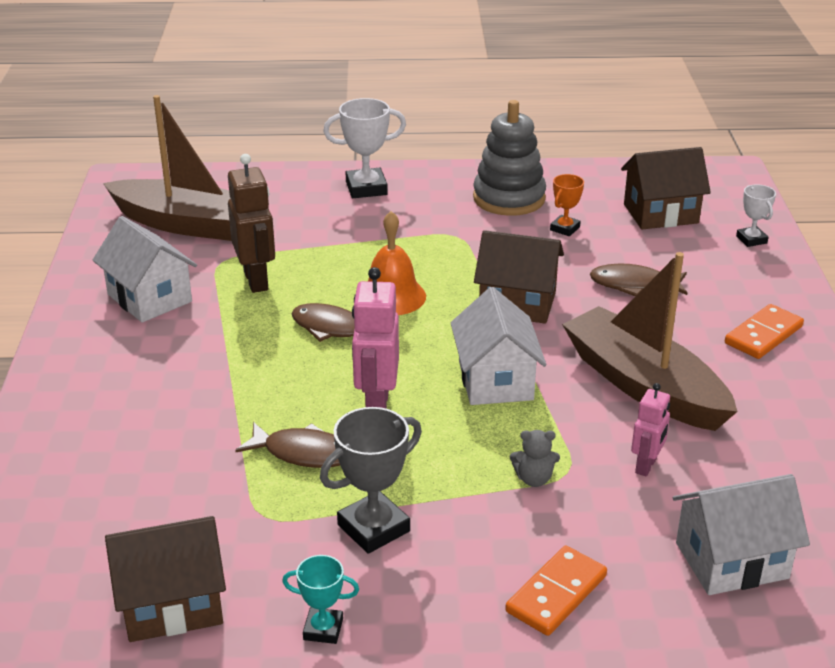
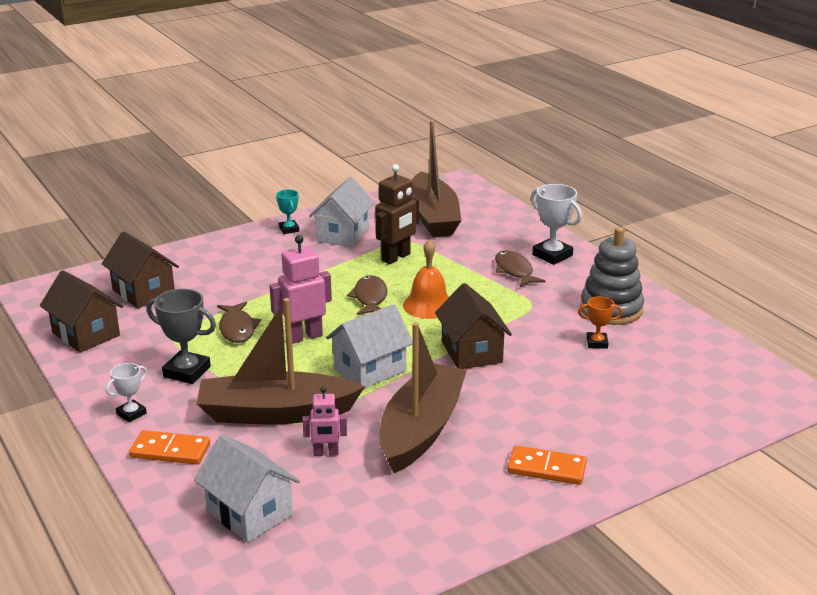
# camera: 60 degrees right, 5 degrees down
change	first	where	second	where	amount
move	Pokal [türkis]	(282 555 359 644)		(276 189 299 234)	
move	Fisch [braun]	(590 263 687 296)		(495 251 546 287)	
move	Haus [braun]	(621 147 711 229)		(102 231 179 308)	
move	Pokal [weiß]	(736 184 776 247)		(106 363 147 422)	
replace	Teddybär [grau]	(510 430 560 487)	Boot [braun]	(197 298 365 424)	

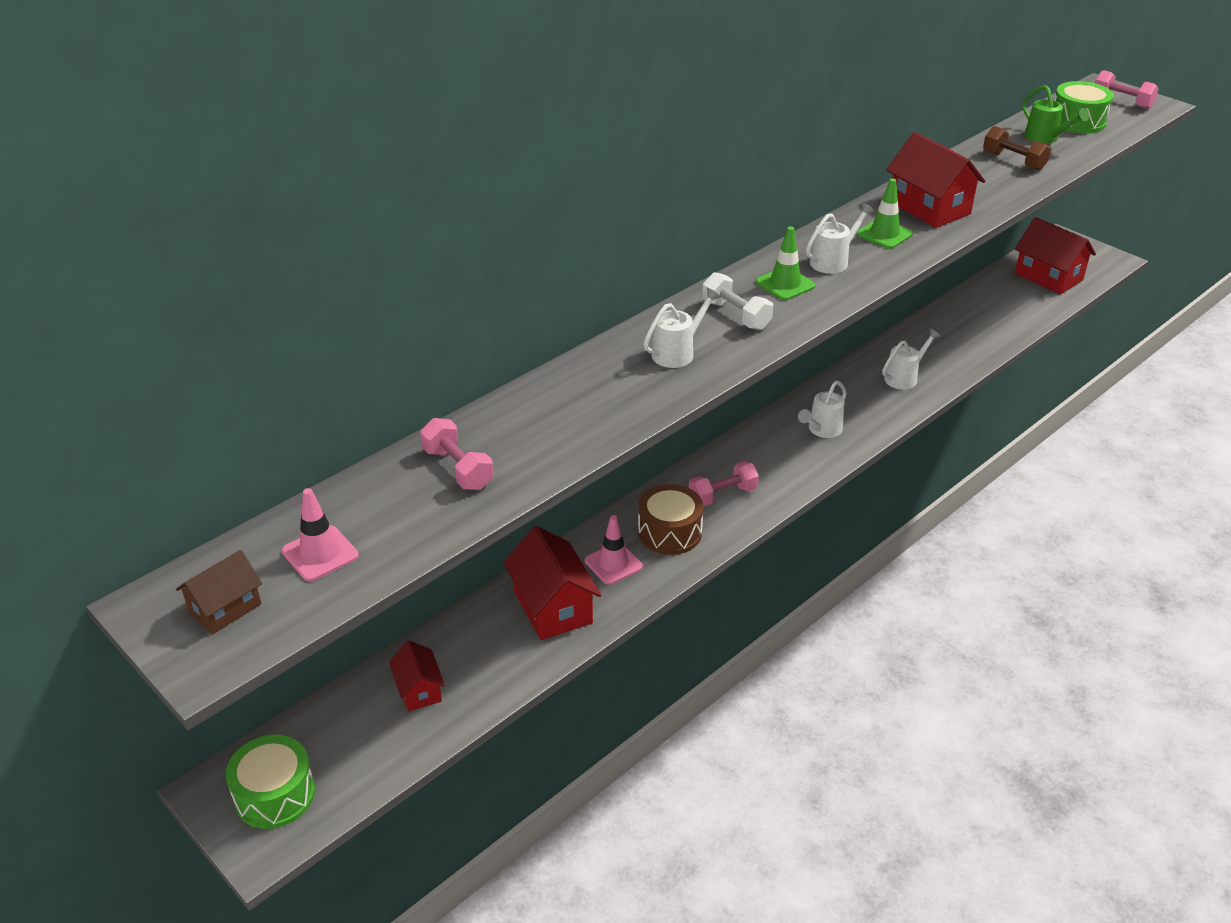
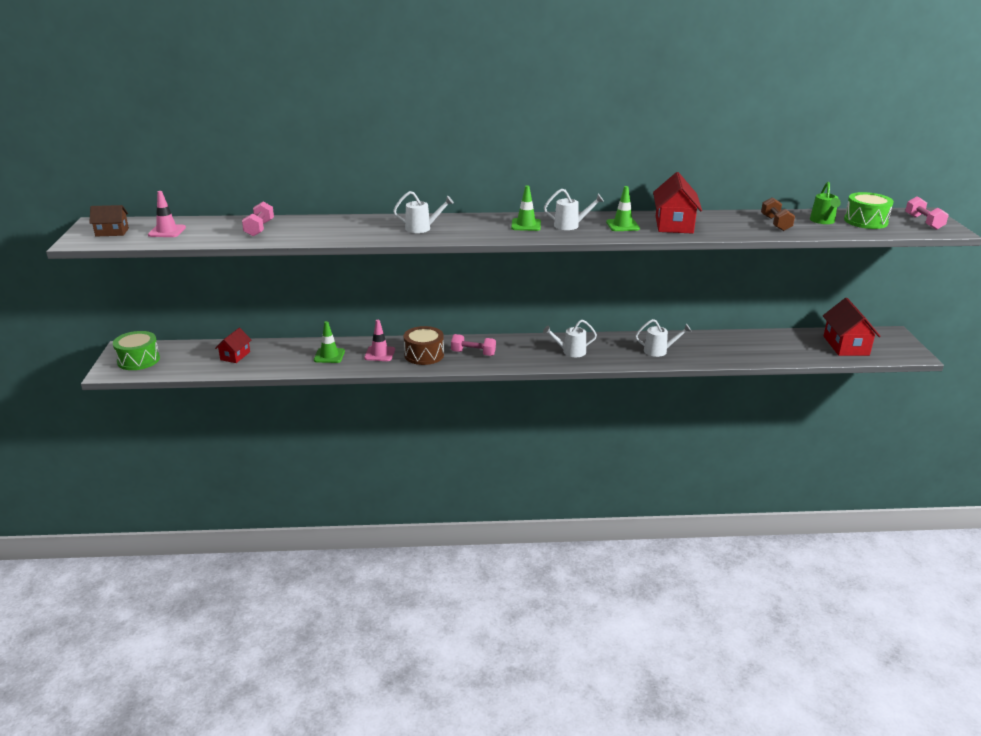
# camera: 40 degrees right, 10 degrees down
change	first	where	second	where	amount
delete	Hantel [weiß]	(702 272 773 330)			
replace	Haus [rot]	(503 526 602 640)	Leitkegel [grün]	(314 321 345 363)	

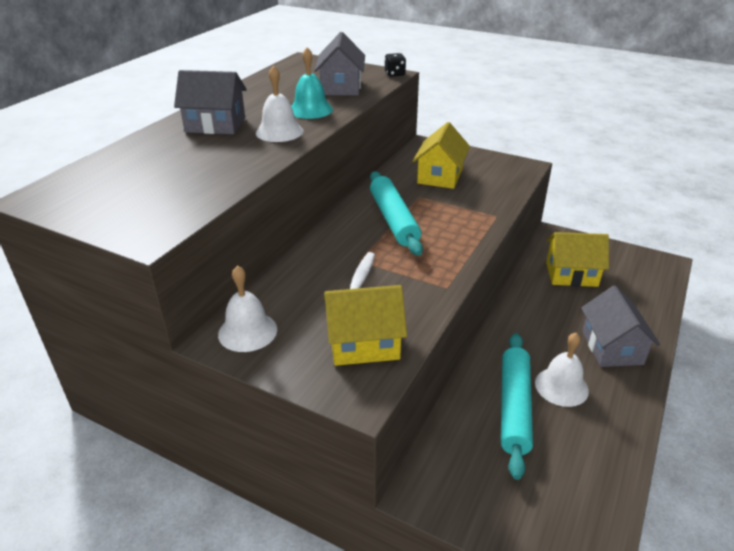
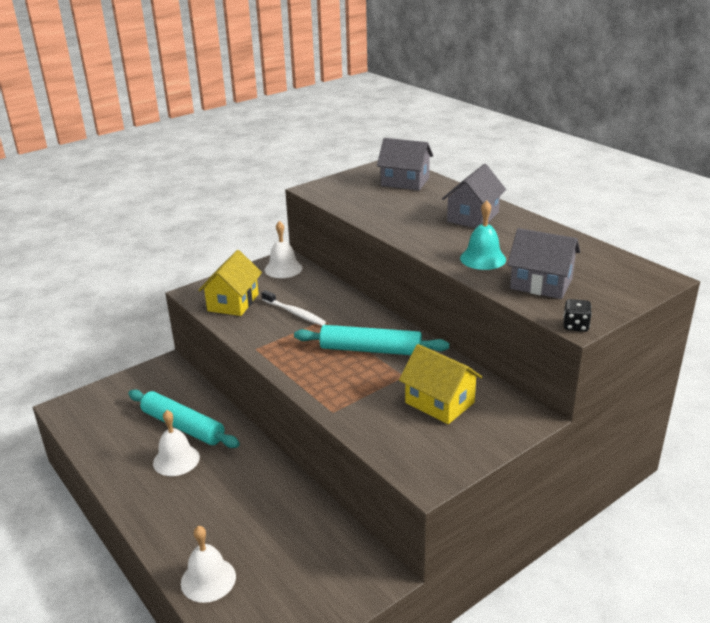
# camera: 115 degrees right, 5 degrees down
change	first	where	second	where	amount
delete	Haus [gelb]	(546 232 609 287)			
move	Glocke [weiß]	(256 66 303 142)		(181 526 236 603)	
move	Haus [grau]	(581 286 660 367)		(377 138 433 190)	

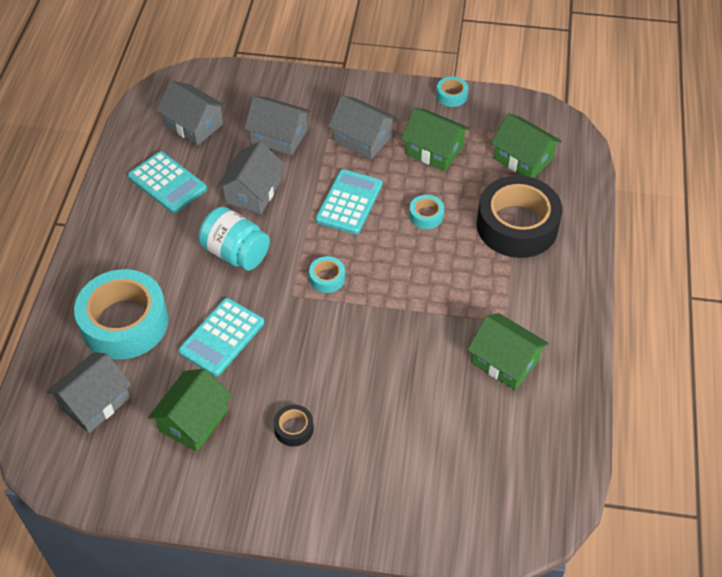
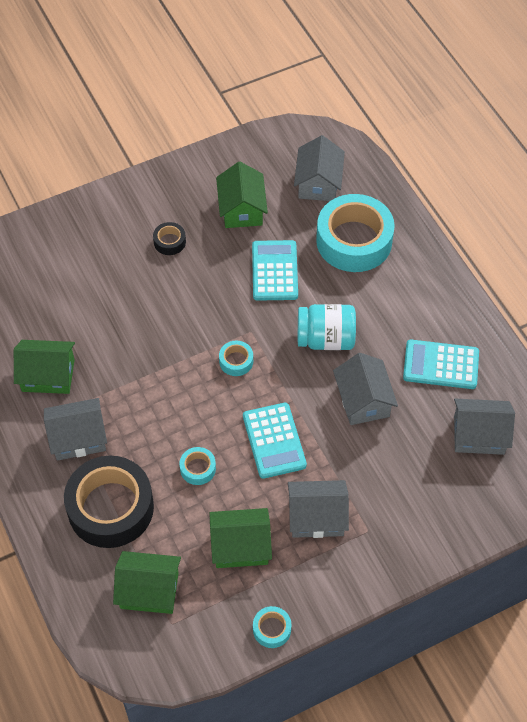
# camera: 145 degrees right, 5 degrees up
change	first	where	second	where	amount
move	Haus [grau]	(244 96 311 155)		(44 398 107 461)	

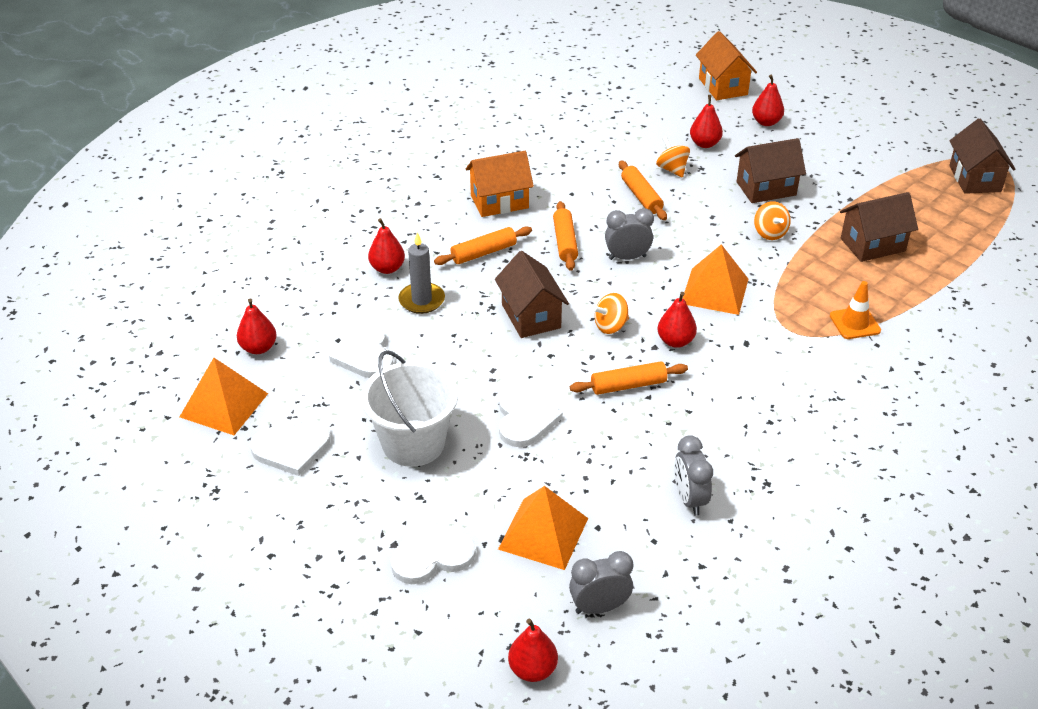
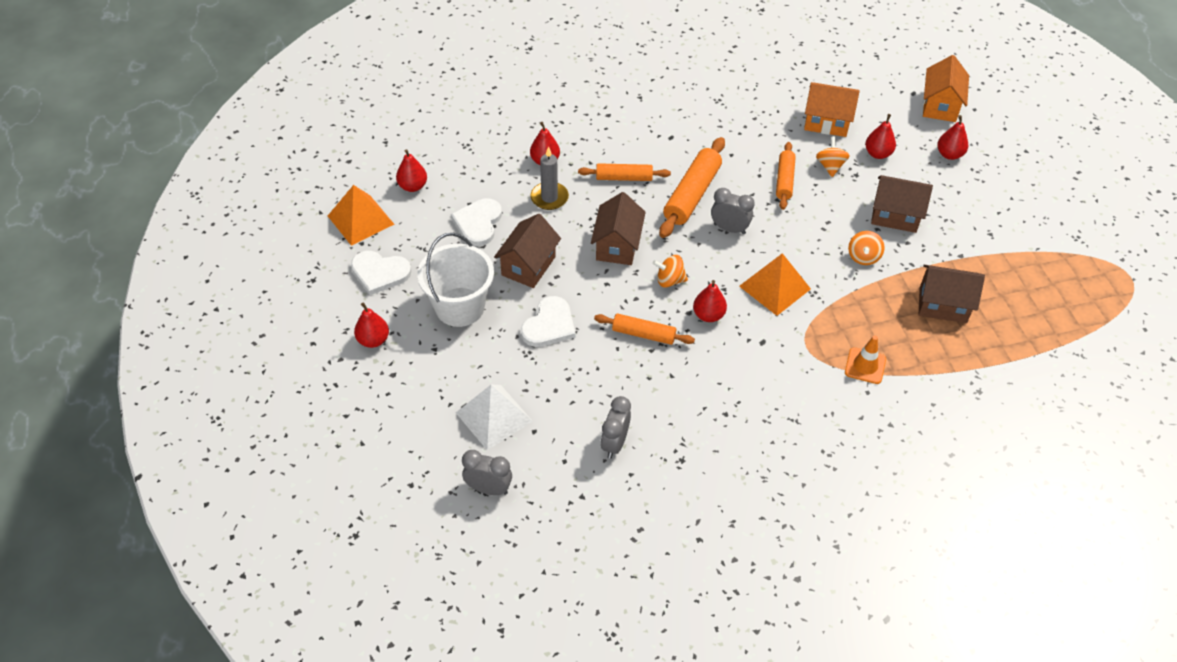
# camera: 30 degrees right, 10 degrees up
change	first	where	second	where	amount
delete	Herz [weiß]	(391 519 476 584)			
move	Haus [orange]	(466 151 534 217)		(804 82 860 137)	
move	Birne [rot]	(508 619 558 682)		(354 302 389 348)	
move	Haus [braun]	(949 119 1016 194)		(494 214 561 288)	
recolor	Pyramide [orange]	(498 486 588 570)	Pyramide [weiß]	(456 385 533 450)	
resize	Nudelholz [orange]	(553 201 578 271)		(659 137 725 238)	x1.60

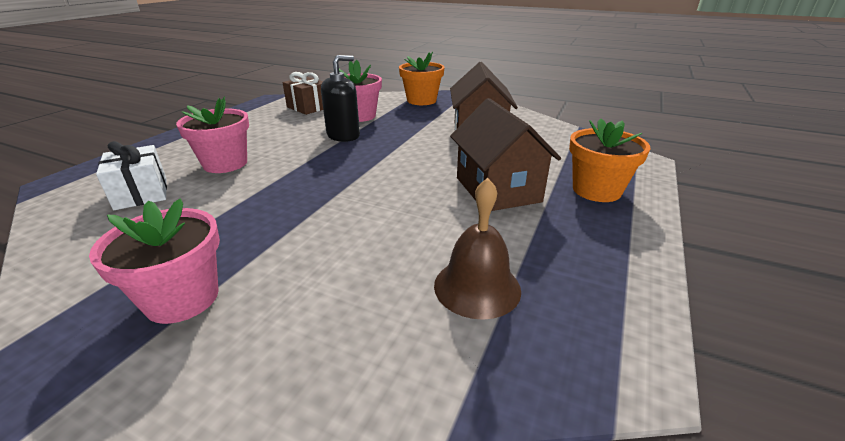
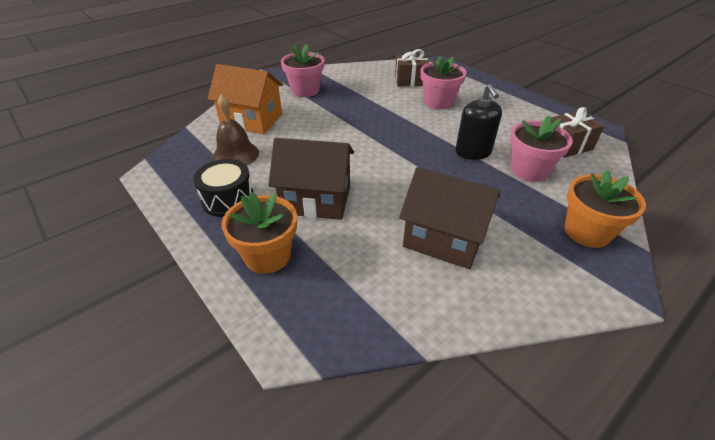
# camera: 115 degrees right, 10 degrees up
change	first	where	second	where	amount
insert			Trommel [schwarz]	(193 159 254 217)	
insert			Haus [orange]	(207 64 283 134)	
recolor	Geschenk [weiß]	(96 141 167 210)	Geschenk [braun]	(395 49 429 86)	

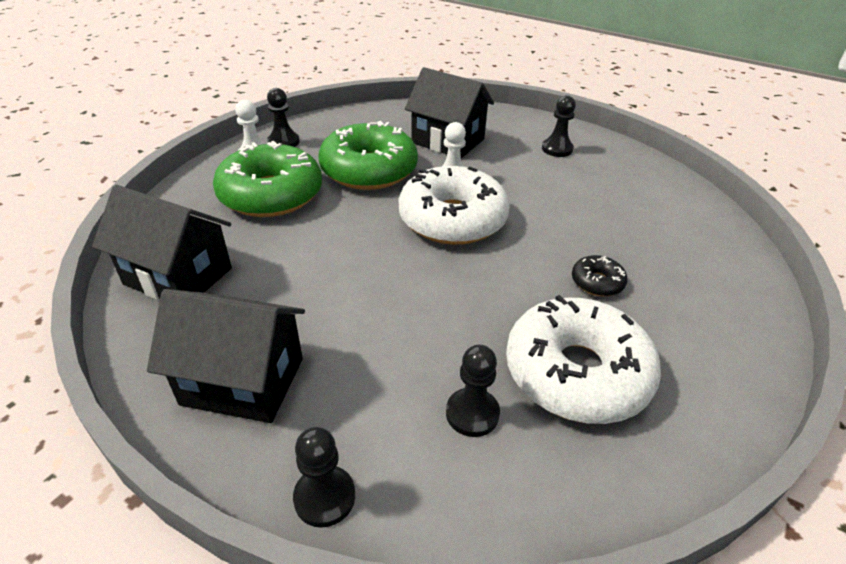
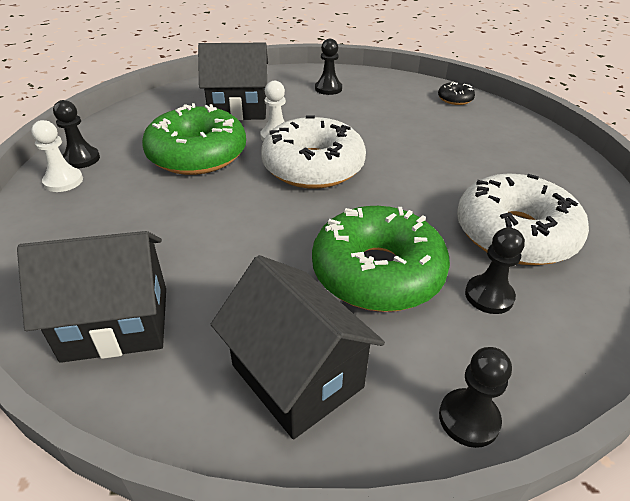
# camera: 35 degrees left, 0 degrees up
change	first	where	second	where	amount
move	Donut [grün]	(213 141 322 217)		(312 206 450 312)	
move	Donut [schwarz]	(572 255 628 296)		(438 81 475 105)	
rotate	Haus [schwarz]	(147 289 305 423)		(211 255 385 439)	75 degrees clockwise

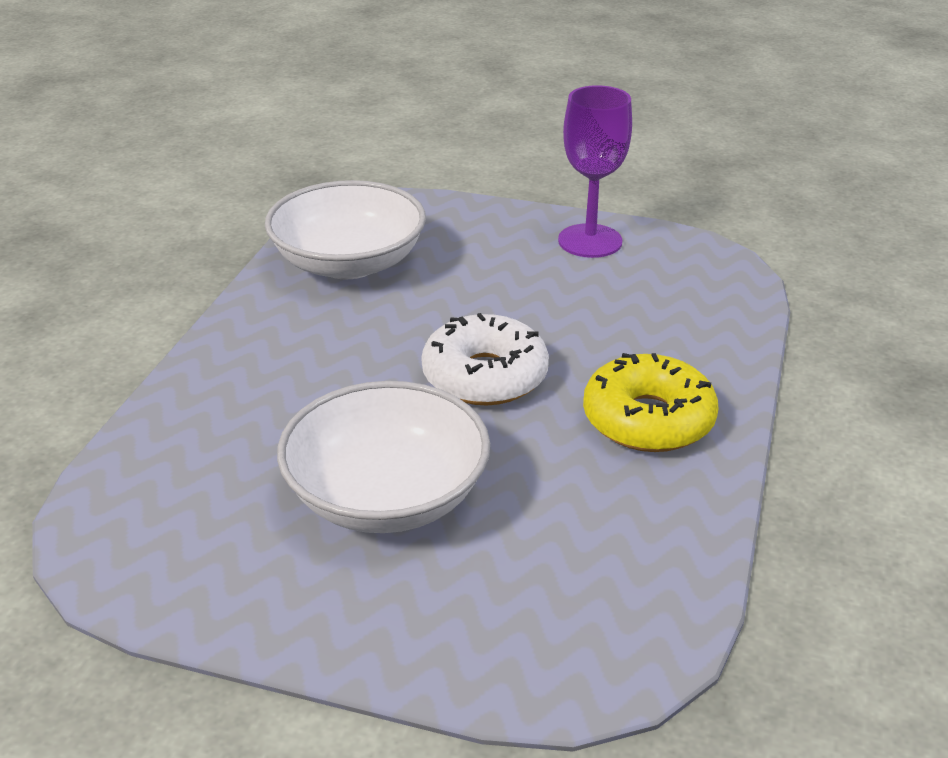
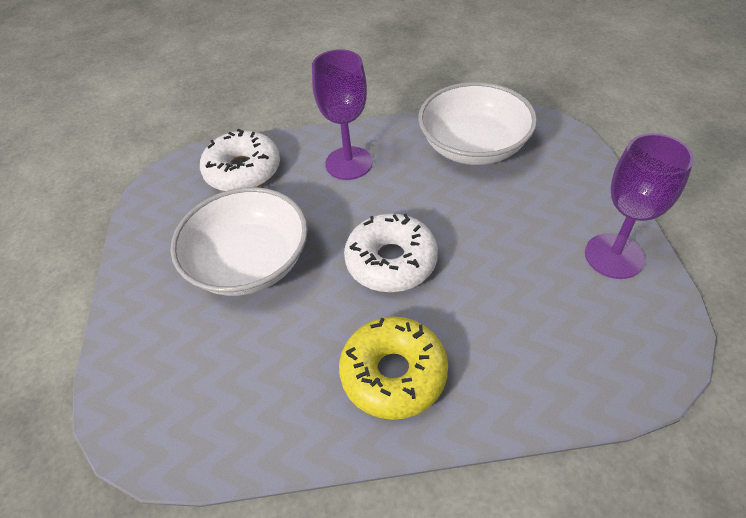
# camera: 70 degrees right, 15 degrees up
change	first	where	second	where	amount
insert			Donut [weiß]	(200 129 280 191)	
insert			Kelch [lila]	(312 49 373 180)	

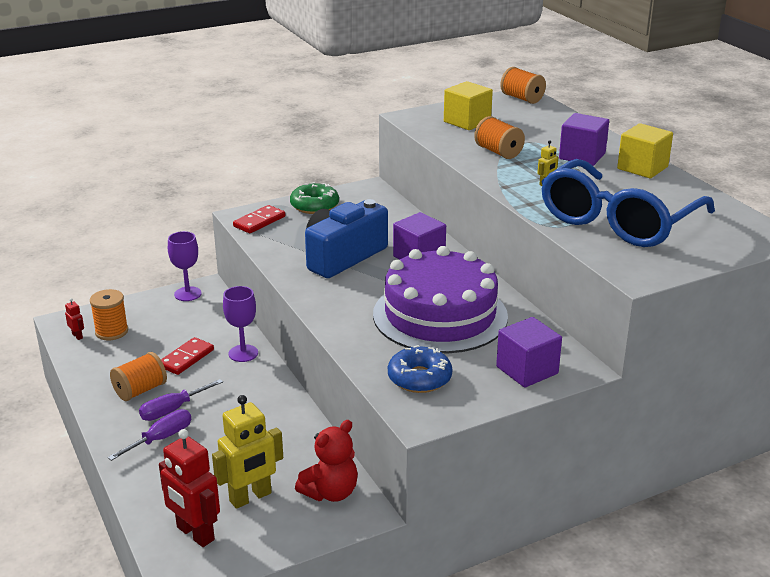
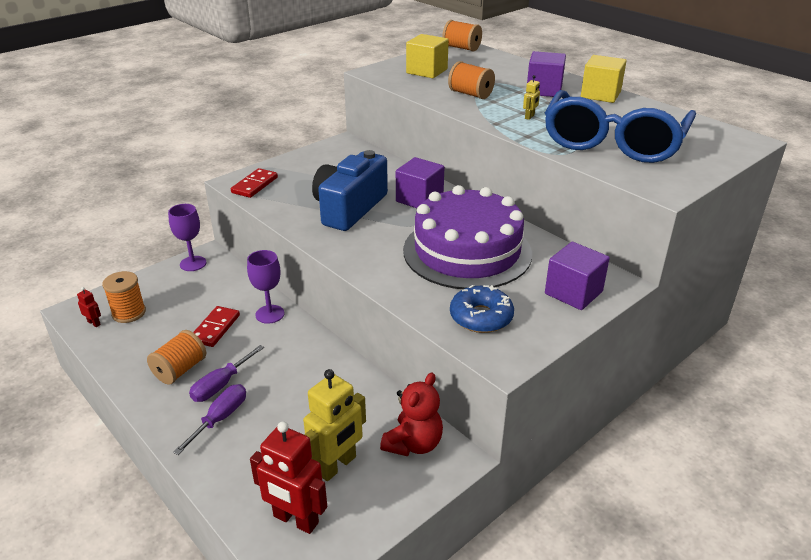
# camera: 15 degrees left, 5 degrees up
change	first	where	second	where	amount
delete	Donut [grün]	(290 182 339 214)			

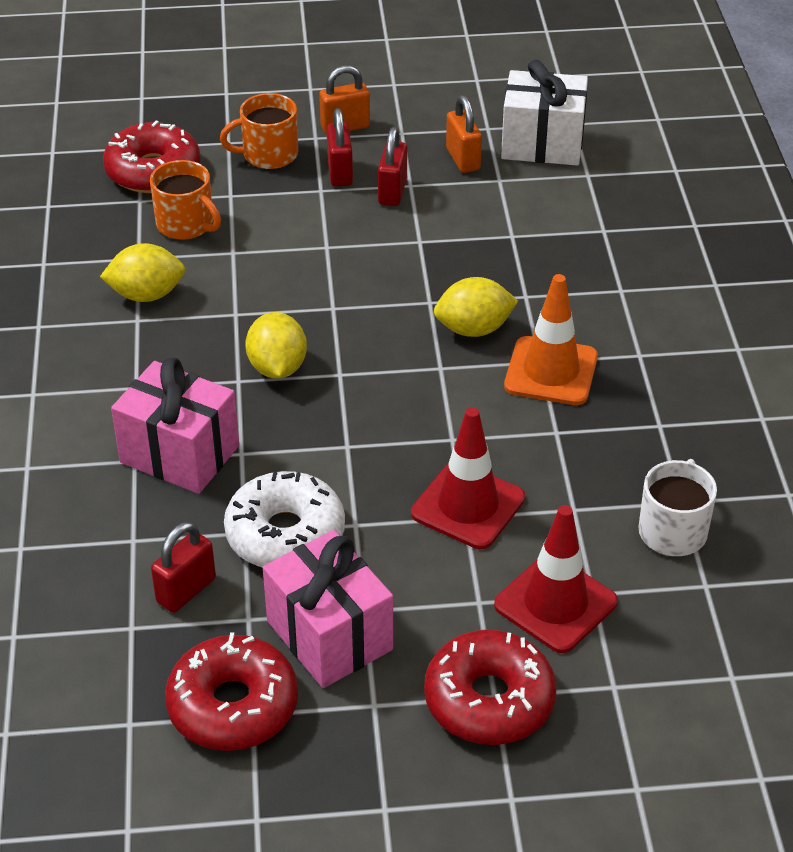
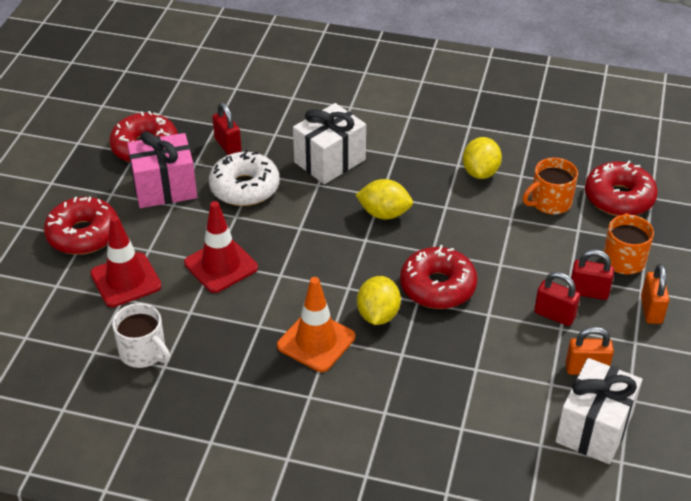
# camera: 110 degrees right, 0 degrees up
change	first	where	second	where	amount
insert			Donut [rot]	(400 245 478 309)	
recolor	Geschenk [rosa]	(111 357 239 494)	Geschenk [weiß]	(293 103 366 184)	

